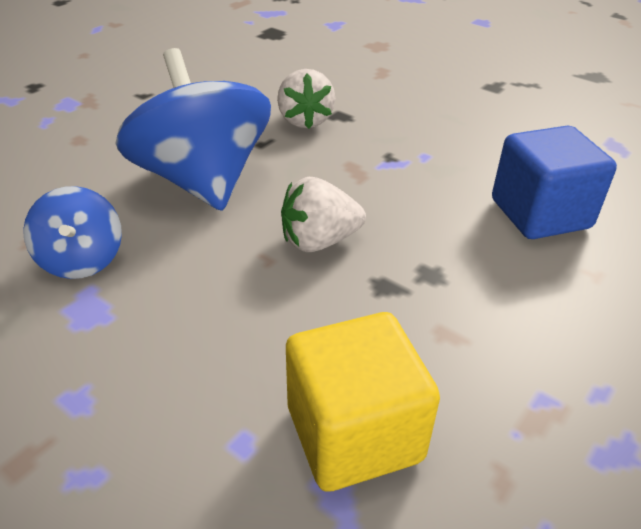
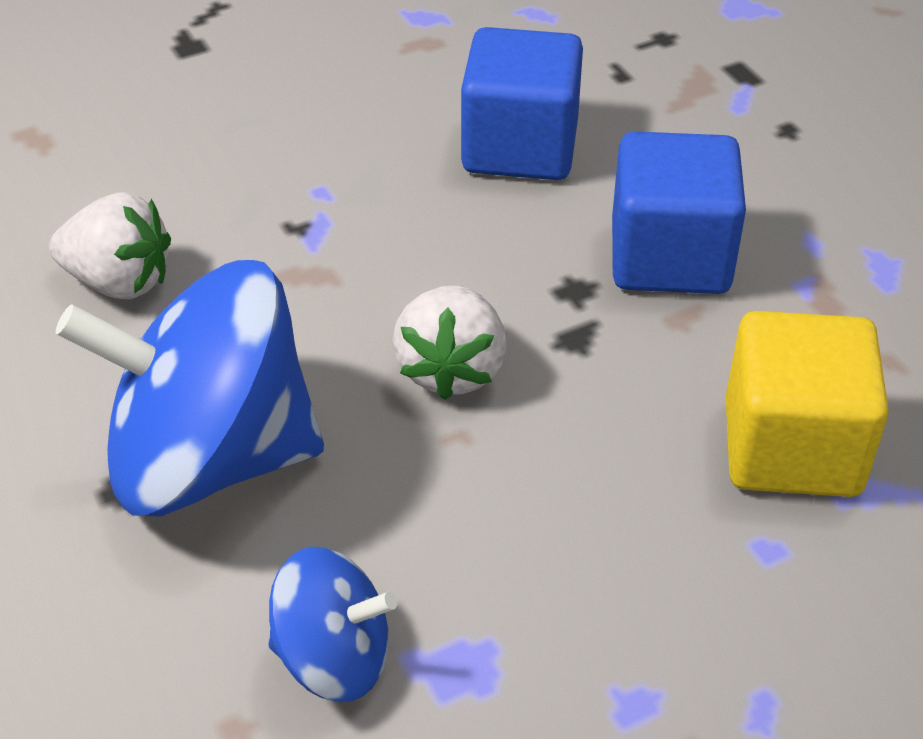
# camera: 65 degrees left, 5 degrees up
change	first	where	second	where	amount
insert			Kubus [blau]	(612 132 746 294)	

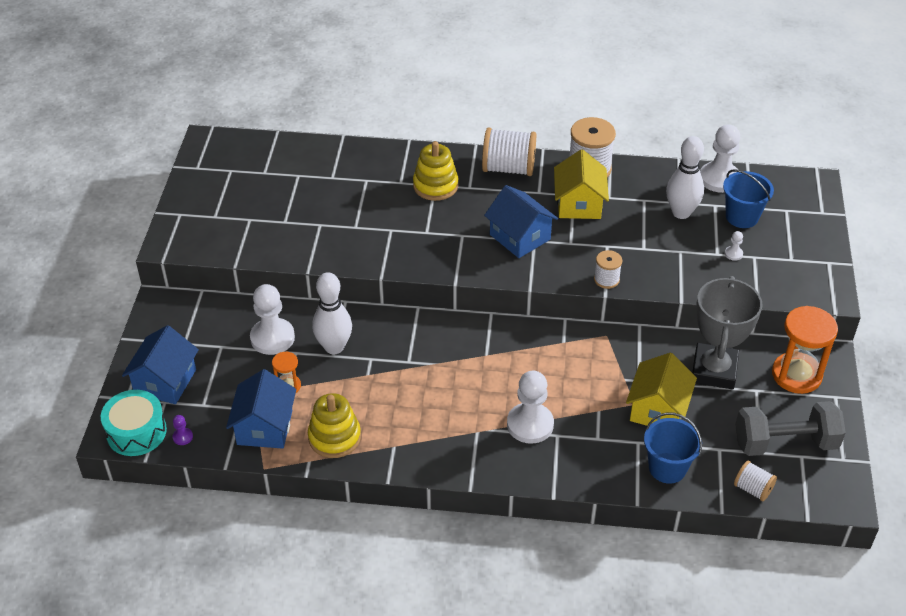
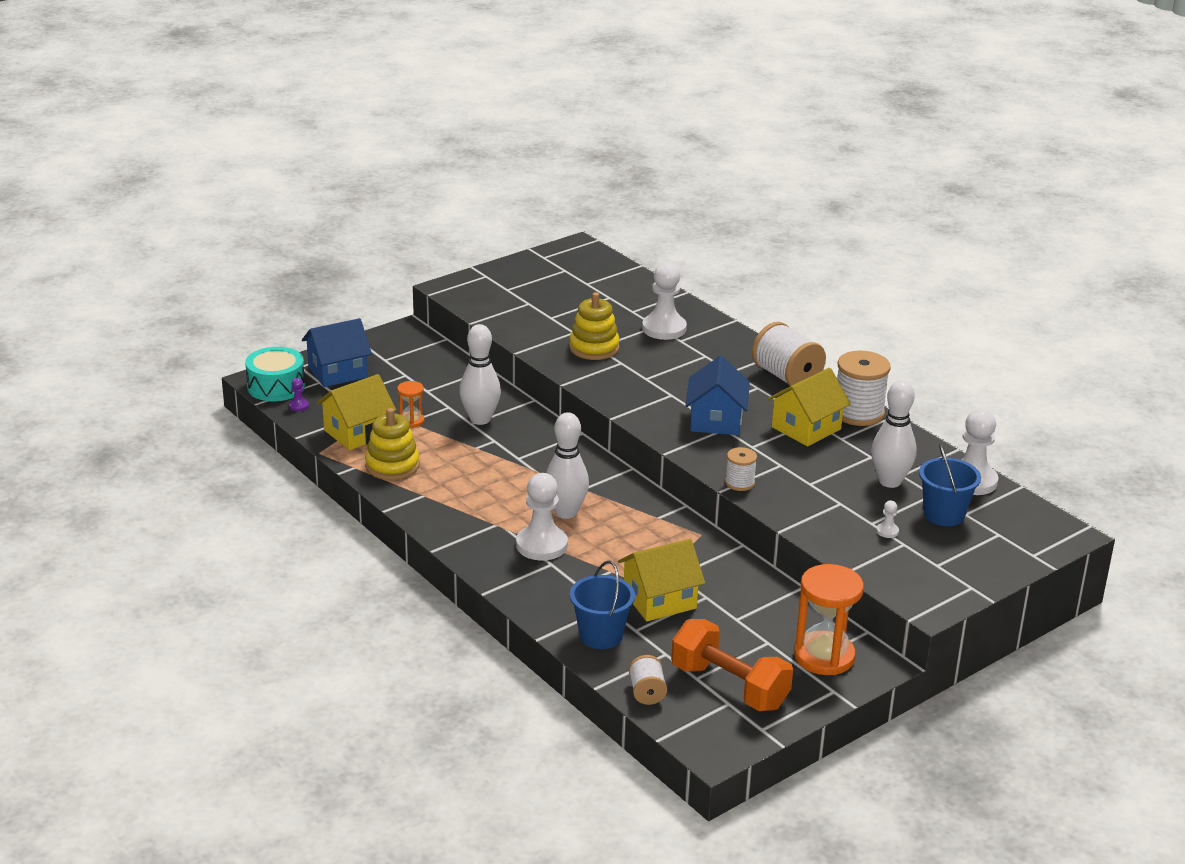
# camera: 45 degrees right, 15 degrees down
change	first	where	second	where	amount
delete	Pokal [grau]	(692 276 762 389)			
insert			Bowlingkegel [weiß]	(546 412 589 519)	
move	Bauer [weiß]	(250 284 295 355)		(642 263 687 340)	
move	Stapelspielzeug [gelb]	(413 141 458 201)		(569 292 620 360)	
recolor	Haus [blau]	(226 369 296 449)	Haus [gelb]	(316 374 396 450)	
recolor	Hantel [grau]	(735 401 846 456)	Hantel [orange]	(671 619 793 711)	

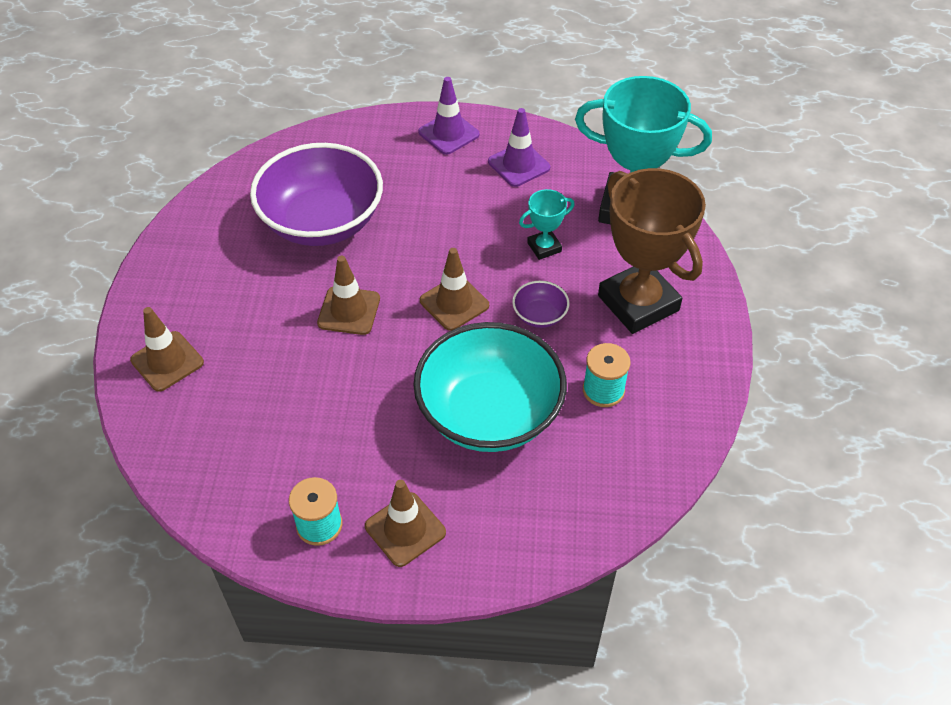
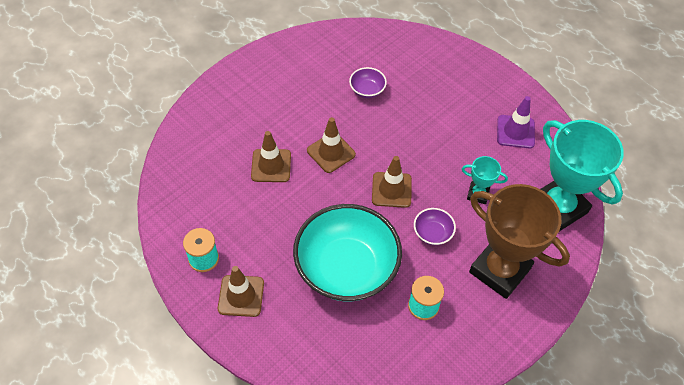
# camera: 40 degrees right, 5 degrees up
change	first	where	second	where	amount
delete	Leitkegel [lila]	(418 77 480 155)			
move	Leitkegel [braun]	(130 307 204 392)		(251 131 291 182)	
rotate	Pokal [braun]	(598 168 706 334)		(469 184 570 299)	60 degrees counterclockwise
resize	Schüssel [lila]	(250 143 383 246)		(349 67 387 98)	x0.41

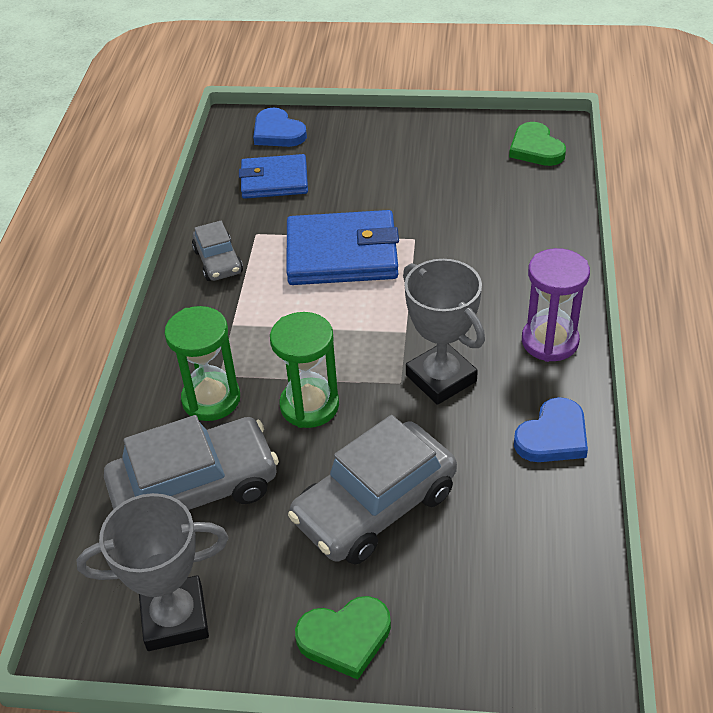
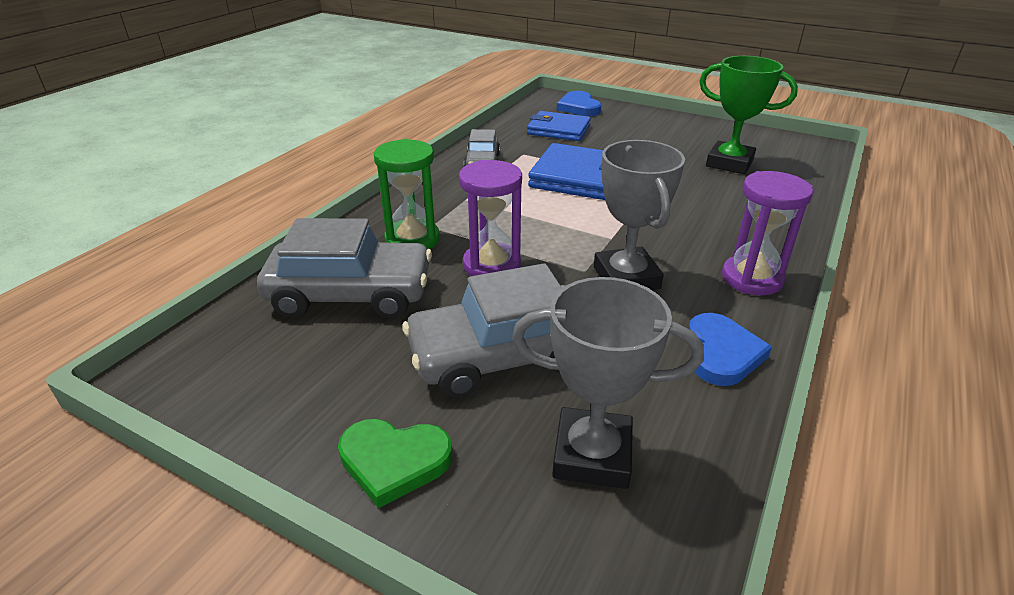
# camera: 20 degrees right, 10 degrees down
change	first	where	second	where	amount
delete	Herz [grün]	(509 122 566 166)			
insert			Pokal [grün]	(699 56 798 174)	
move	Pokal [grau]	(76 493 228 651)		(512 277 704 489)	
recolor	Sanduhr [grün]	(270 312 339 428)	Sanduhr [lila]	(459 160 522 276)	
rotate	Herz [blau]	(514 397 588 462)		(689 313 772 386)	60 degrees counterclockwise

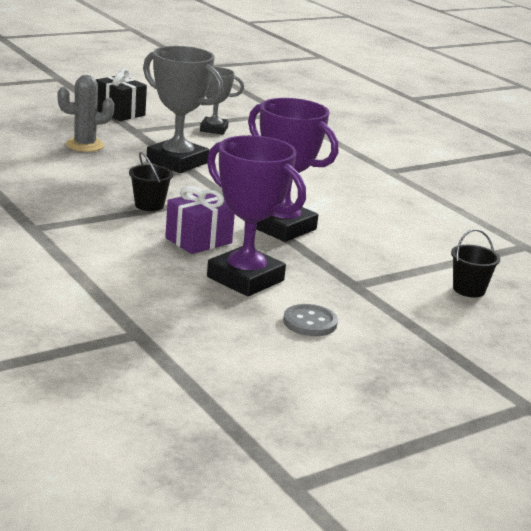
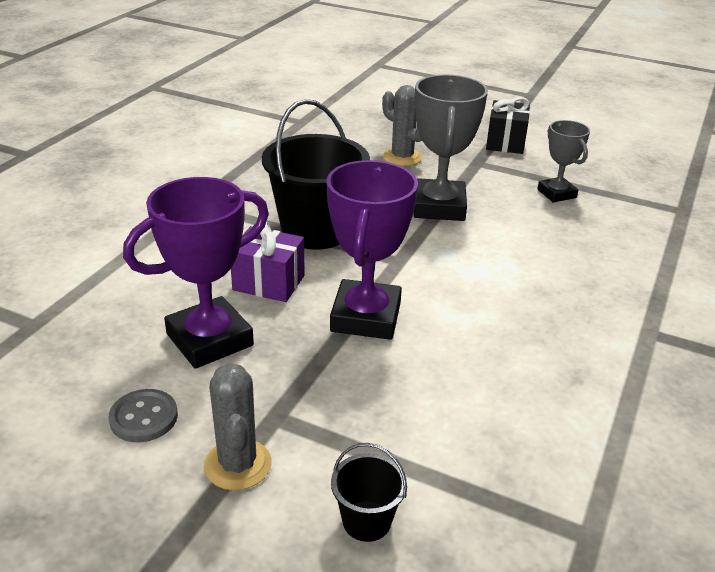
# camera: 60 degrees right, 10 degrees up
change	first	where	second	where	amount
insert			Kaktus [grau]	(204 363 271 490)	
rotate	Pokal [lila]	(207 135 306 296)		(123 177 269 369)	45 degrees clockwise
resize	Eimer [schwarz]	(129 152 173 211)		(262 99 370 250)	x2.16

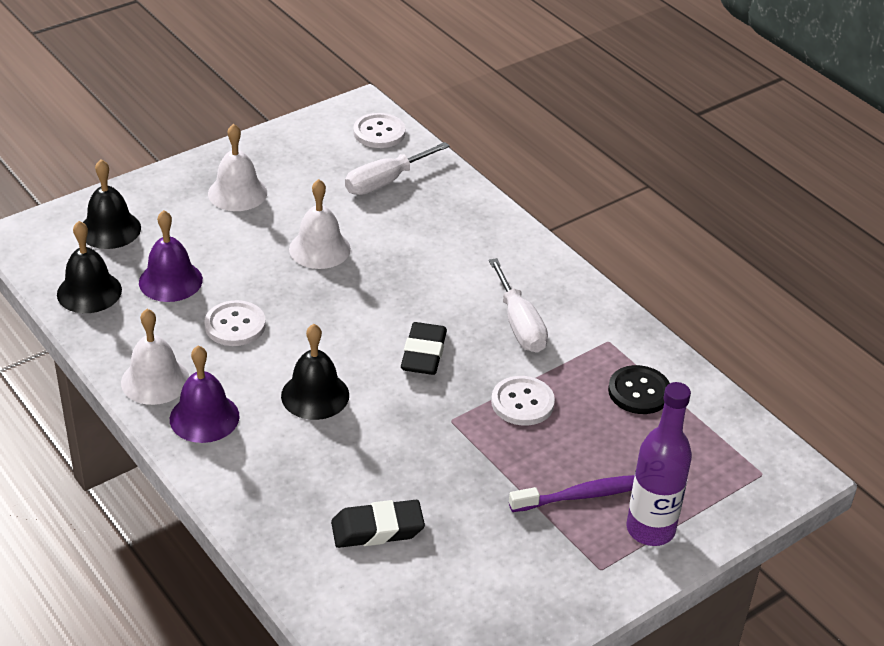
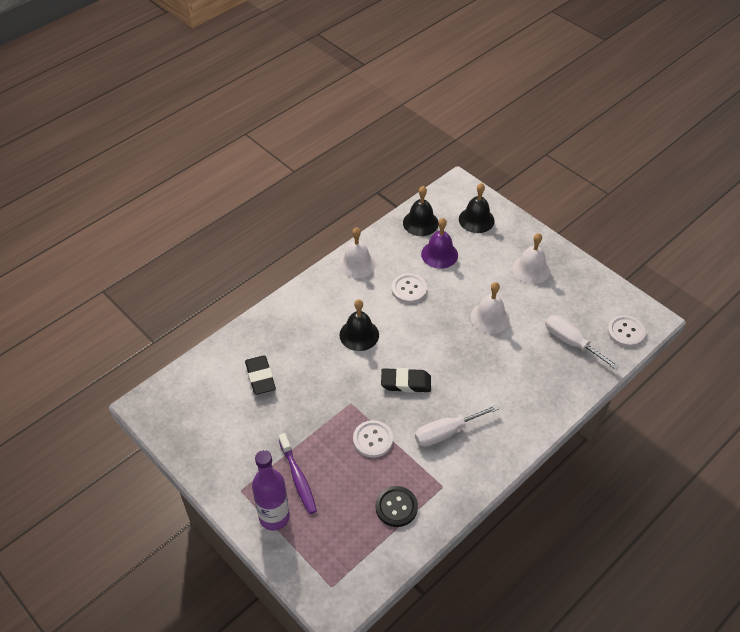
# camera: 85 degrees right, 10 degrees up
change	first	where	second	where	amount
delete	Glocke [lila]	(170 345 240 443)			

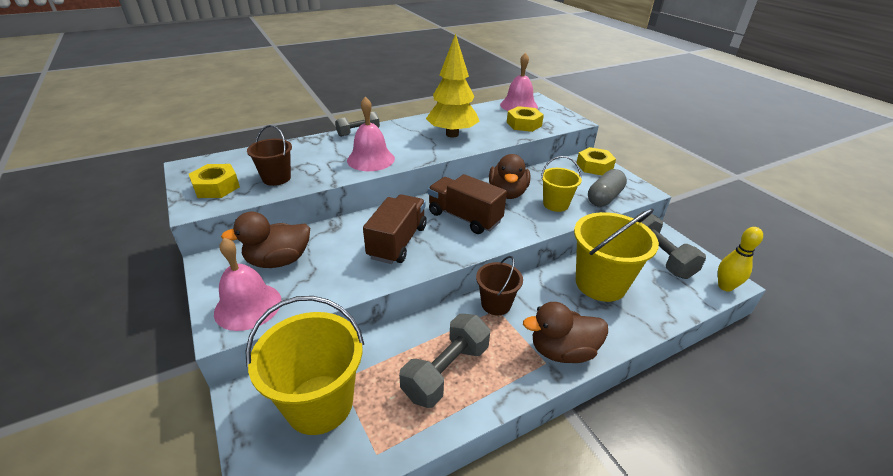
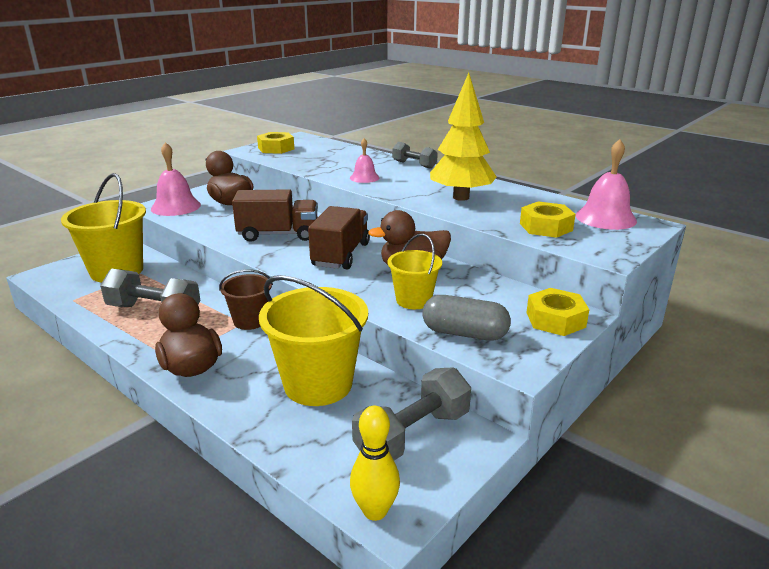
# camera: 70 degrees right, 10 degrees down
change	first	where	second	where	amount
delete	Eimer [braun]	(247 125 292 186)			
resize	Glocke [rosa]	(347 96 395 171)		(350 138 379 183)	x0.60

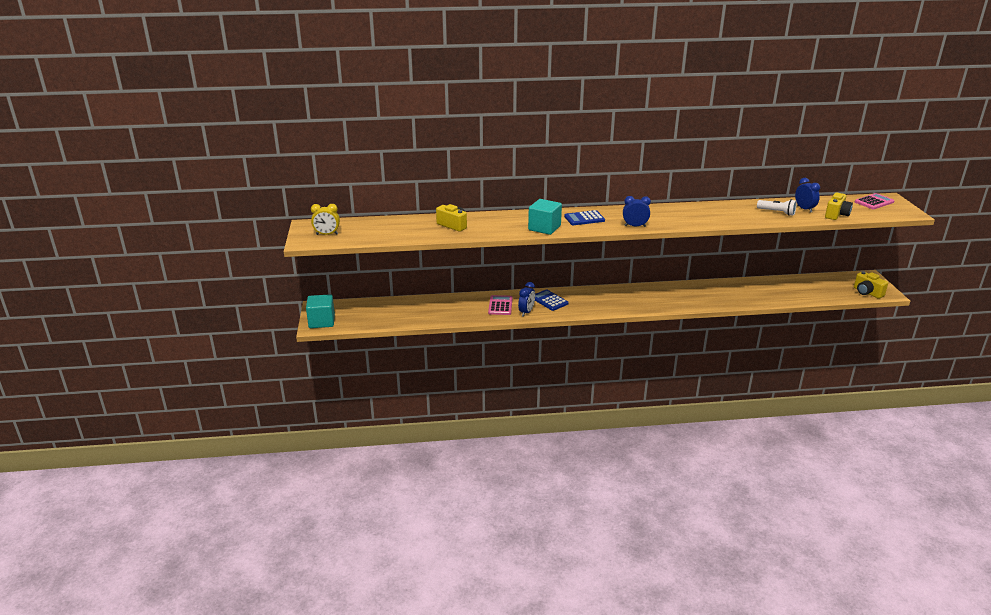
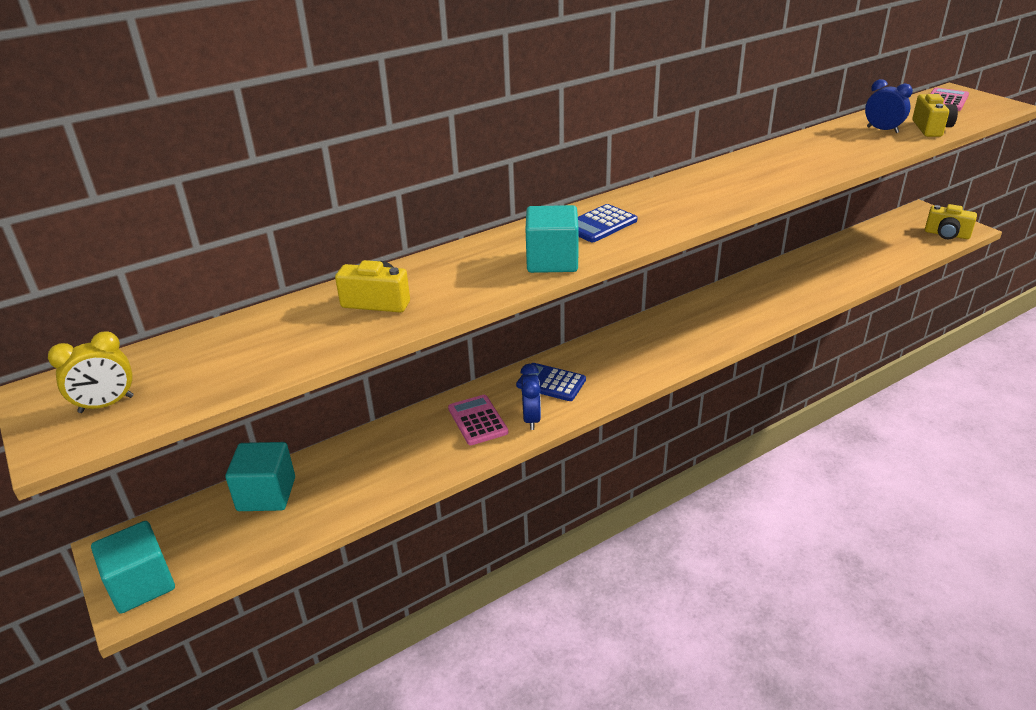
# camera: 25 degrees left, 5 degrees up
change	first	where	second	where	amount
delete	Wecker [blau]	(623 196 651 227)			
delete	Taschenlampe [weiß]	(757 199 797 216)			
insert			Kubus [türkis]	(225 442 295 511)	

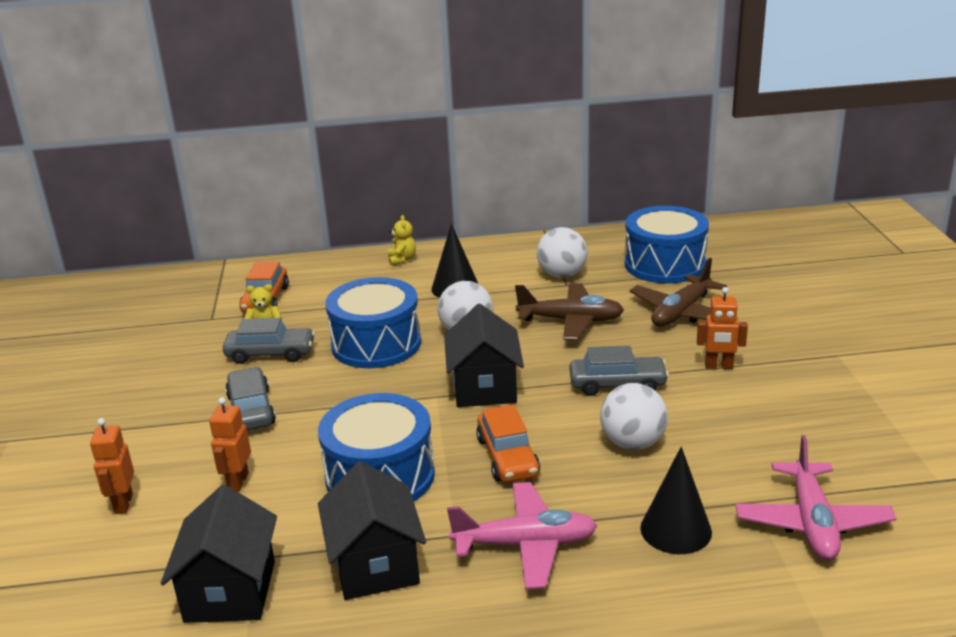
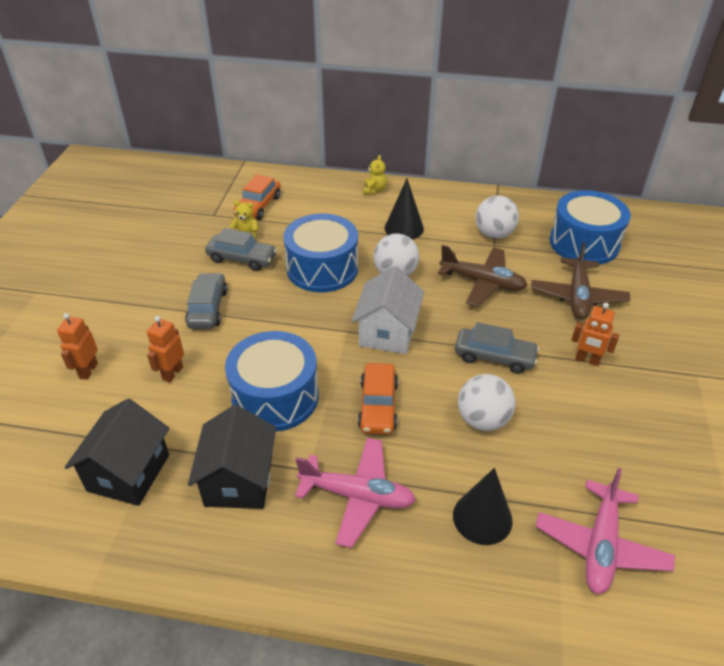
# camera: 15 degrees right, 15 degrees up
change	first	where	second	where	amount
recolor	Haus [schwarz]	(444 304 524 407)	Haus [weiß]	(352 266 424 354)	
rotate	Flugzeug [braun]	(629 258 727 327)		(531 242 630 320)	45 degrees counterclockwise

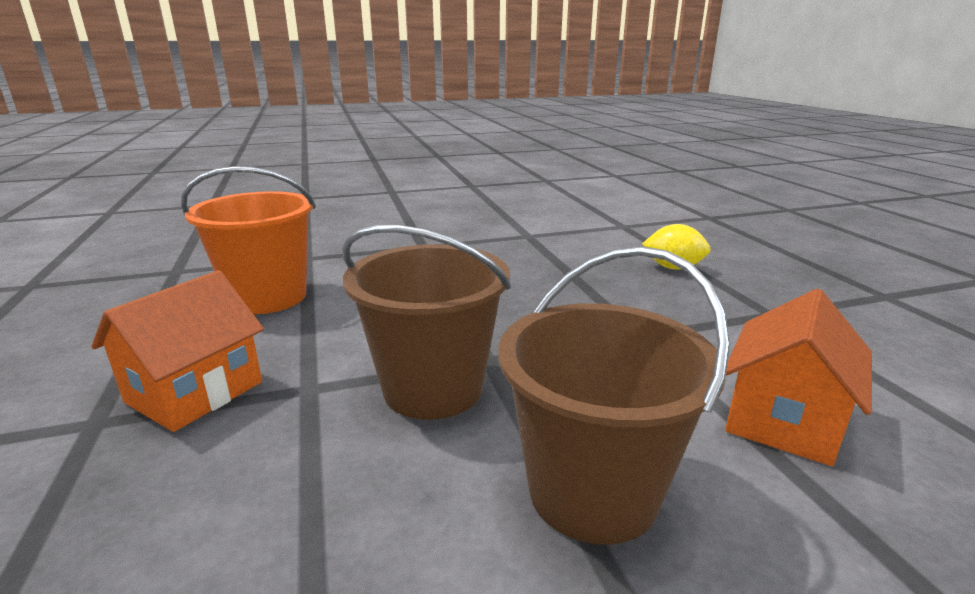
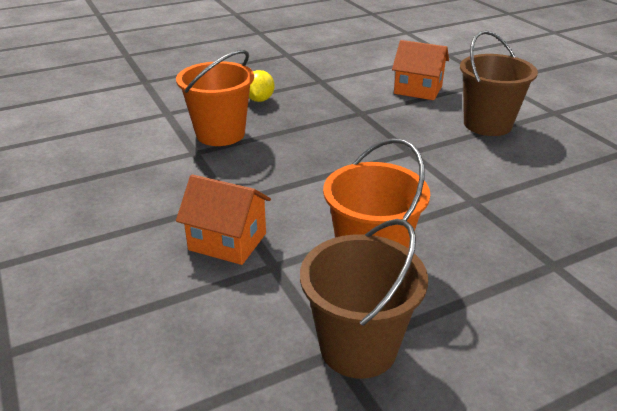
# camera: 100 degrees left, 10 degrees up
change	first	where	second	where	amount
insert			Eimer [orange]	(176 50 254 146)	
move	Haus [orange]	(91 270 264 432)		(176 174 271 265)	
move	Eimer [braun]	(342 225 511 420)		(300 219 428 378)	

